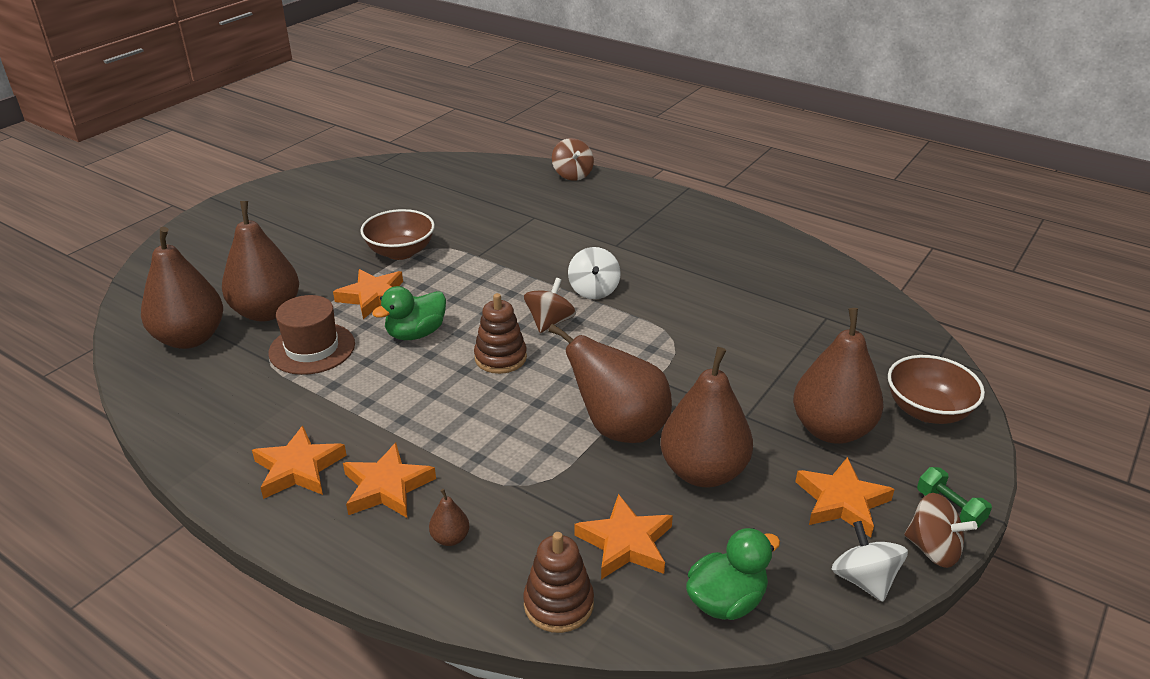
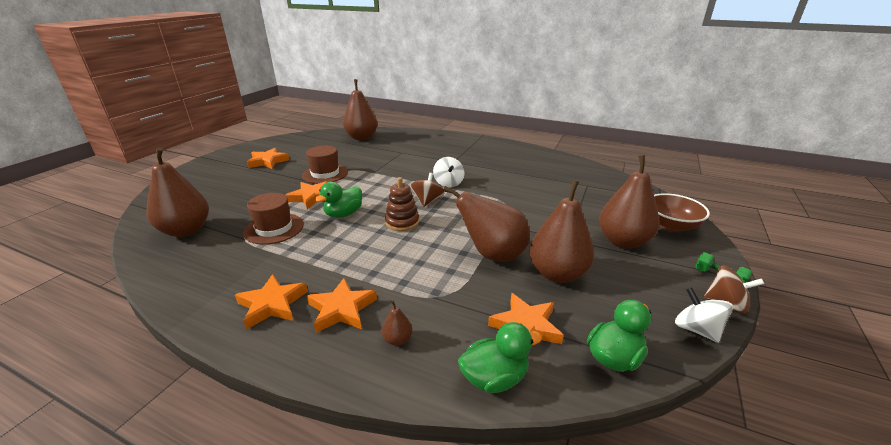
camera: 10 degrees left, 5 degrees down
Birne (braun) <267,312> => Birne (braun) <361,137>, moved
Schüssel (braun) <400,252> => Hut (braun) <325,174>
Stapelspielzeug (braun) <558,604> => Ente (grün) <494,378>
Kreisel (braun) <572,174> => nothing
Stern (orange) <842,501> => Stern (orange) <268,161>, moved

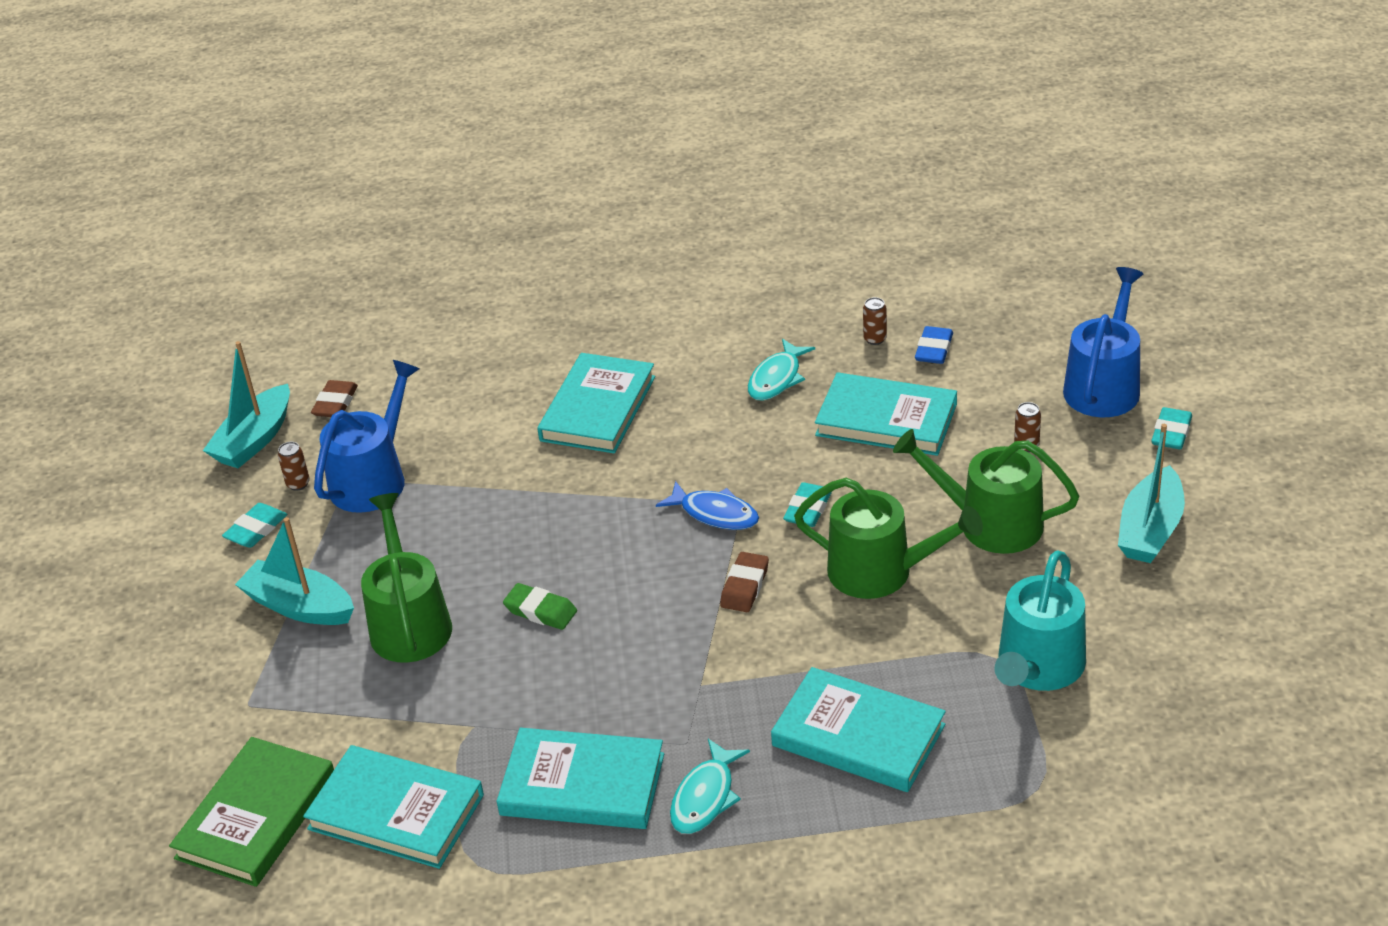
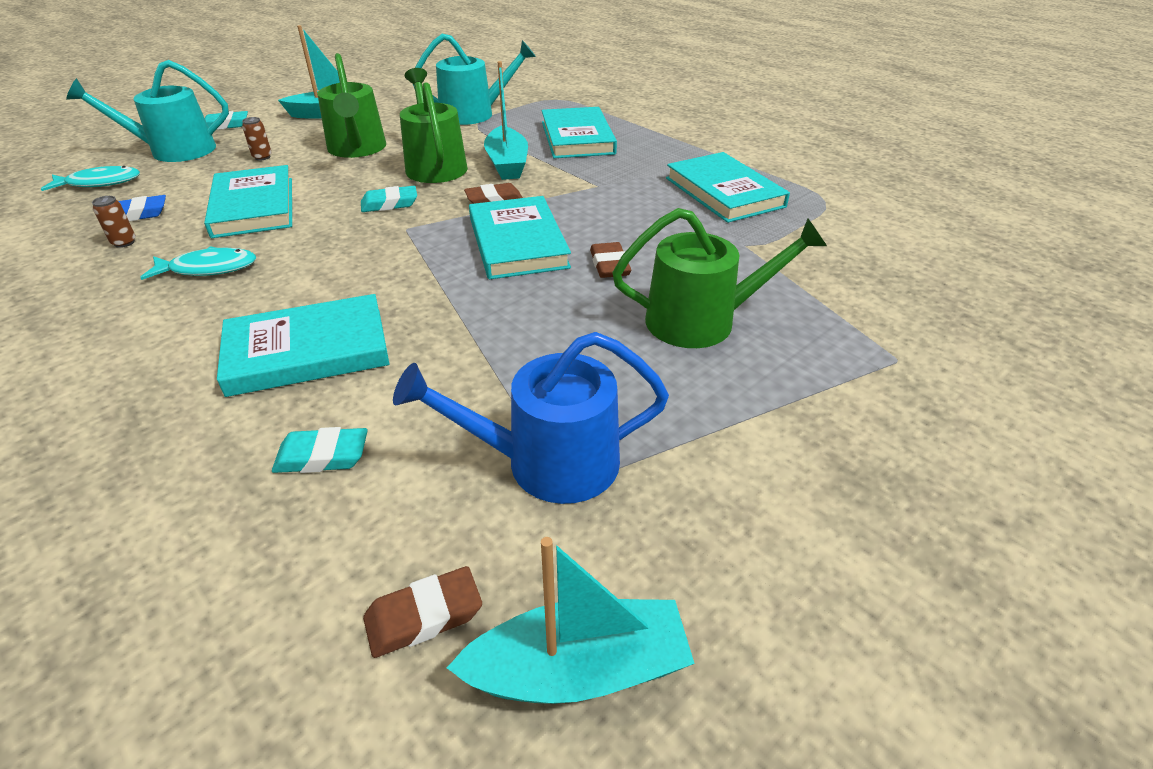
camera: 130 degrees left, 0 degrees up
Buch (grün) <256,816> => nothing
Radiergummi (türkis) <256,529> => Radiergummi (türkis) <322,456>, moved
Boot (türkis) <299,606> => Boot (türkis) <507,164>, moved
Dose (braun) <298,484> => nothing
Buch (türkis) <396,811> => Buch (türkis) <517,243>, moved
Gießkanne (grün) <409,623> => Gießkanne (grün) <701,321>, 135 degrees counterclockwise
Radiergummi (grün) <540,611> => Radiergummi (braun) <609,265>
Fisch (blau) <715,514> => nothing
Fisch (türkis) <705,797> => Fisch (türkis) <100,183>, moved
Gießkanne (blau) <1104,386> => Gießkanne (türkis) <175,151>

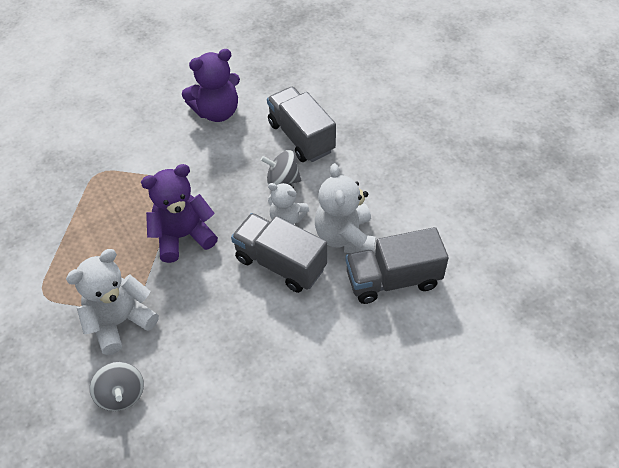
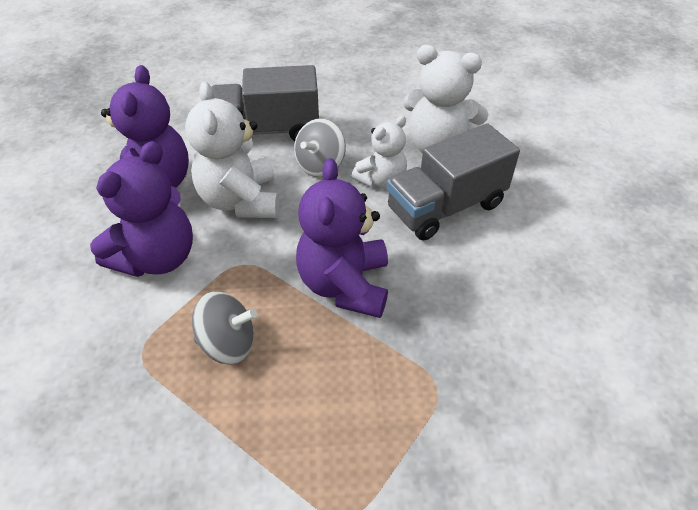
camera: 65 degrees left, 5 degrees down
Teddybär (weiß) <120,321> => Teddybär (weiß) <240,200>, moved
Kreisel (grau) <121,394> => Kreisel (grau) <228,343>, moved
Lastwagen (grau) <393,280> => nothing
nothing => Teddybär (lila) <157,258>

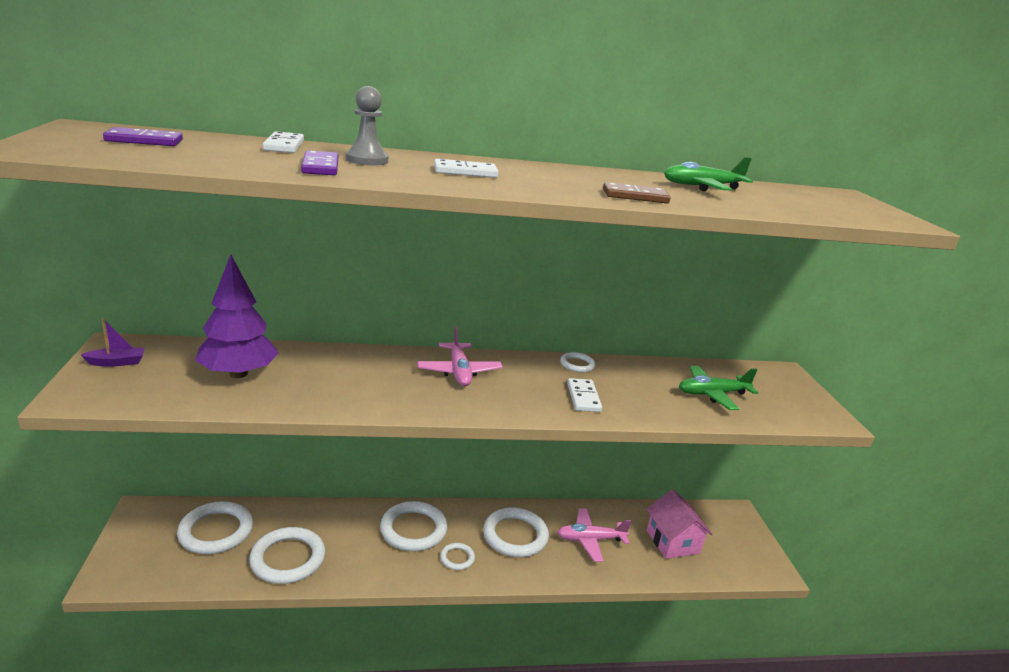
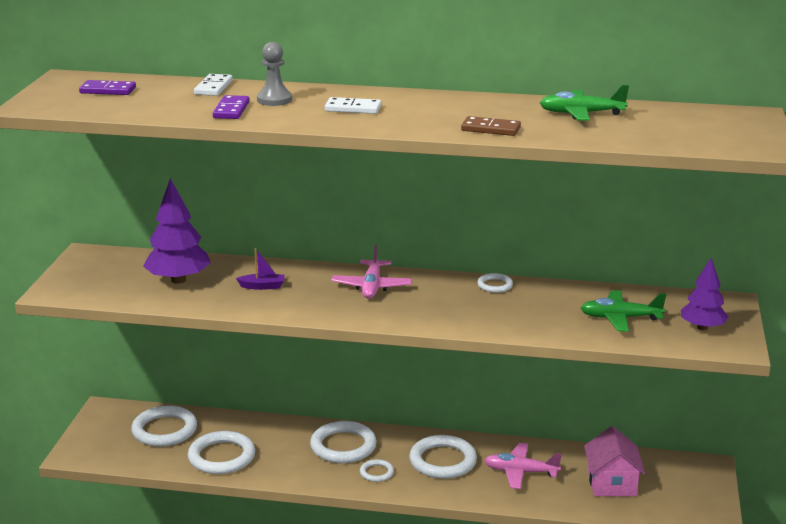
camera: 20 degrees right, 0 degrees up
Boot (lila) <117,362> => Boot (lila) <262,286>, moved
Dominostein (weiß) <583,397> => nothing
nothing => Baum (lila) <702,327>

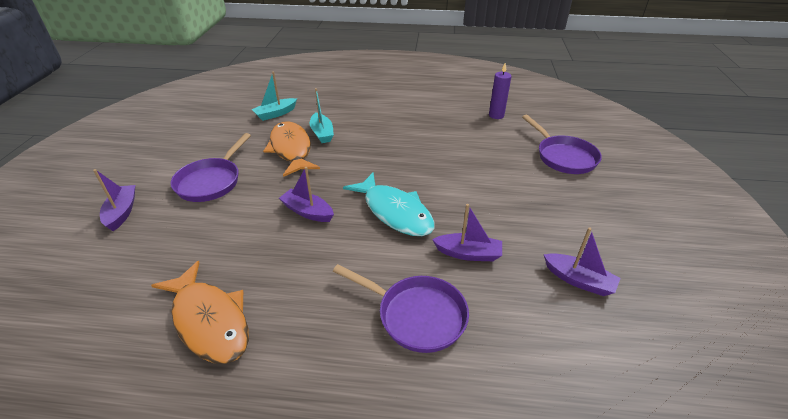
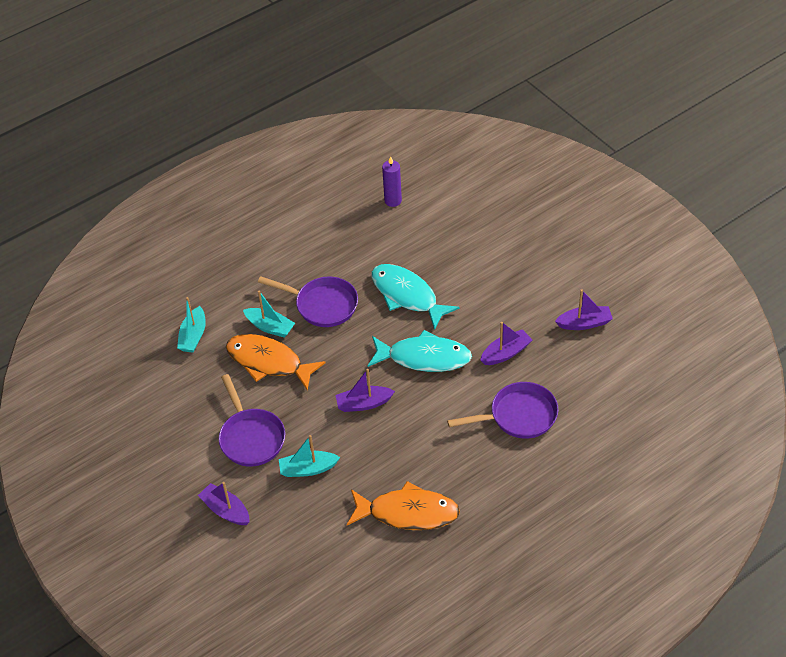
camera: 40 degrees left, 10 degrees up
Pfanne (lila) <563,157> => Pfanne (lila) <322,305>, moved
nothing => Boot (türkis) <308,469>
nothing => Fisch (türkis) <407,296>

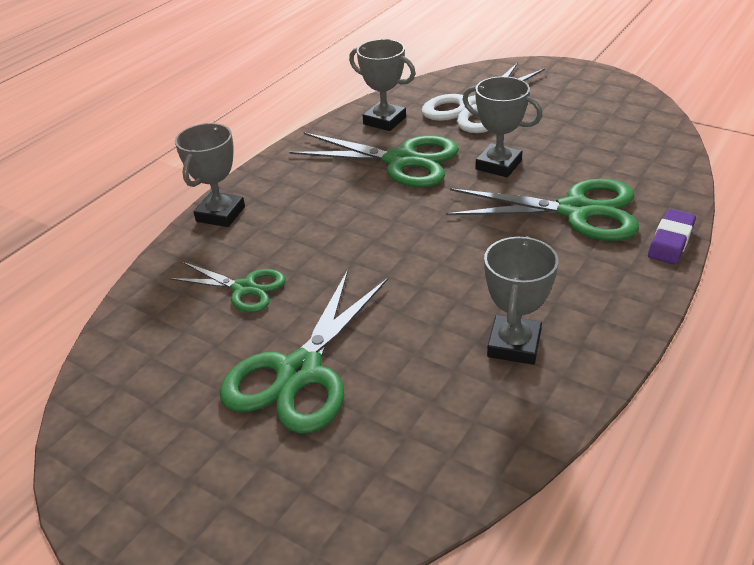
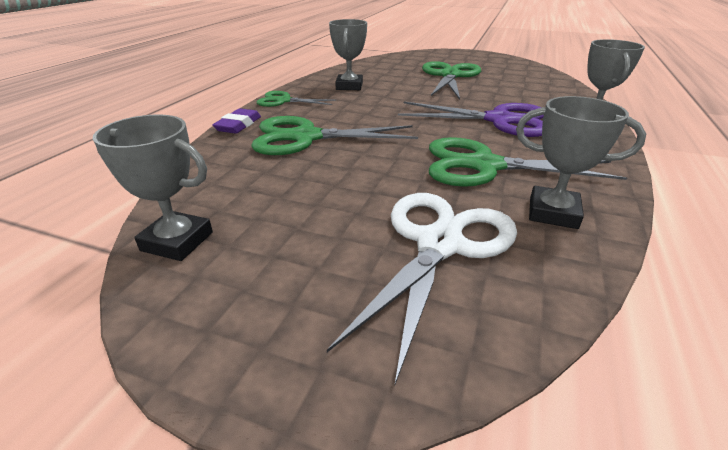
camera: 165 degrees right, 5 degrees down
Schere (grün) <245,288> => Schere (grün) <283,101>, moved
Pokal (grau) <498,165> => Pokal (grau) <177,241>, moved
nothing => Schere (lila) <499,120>

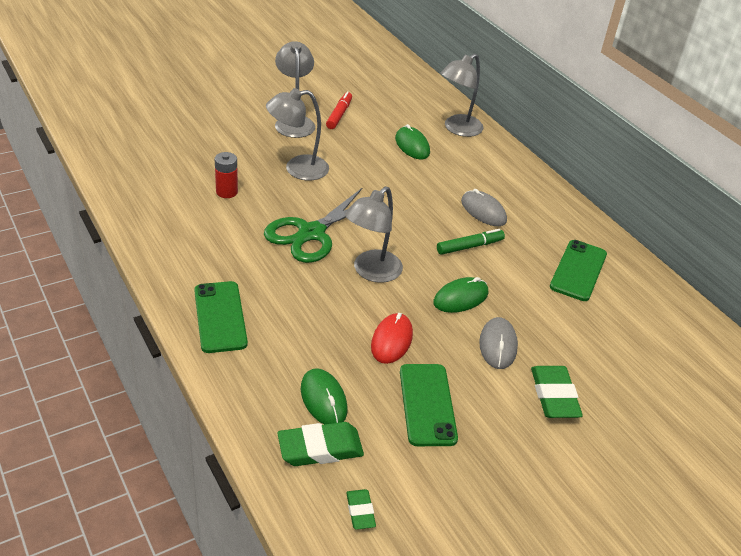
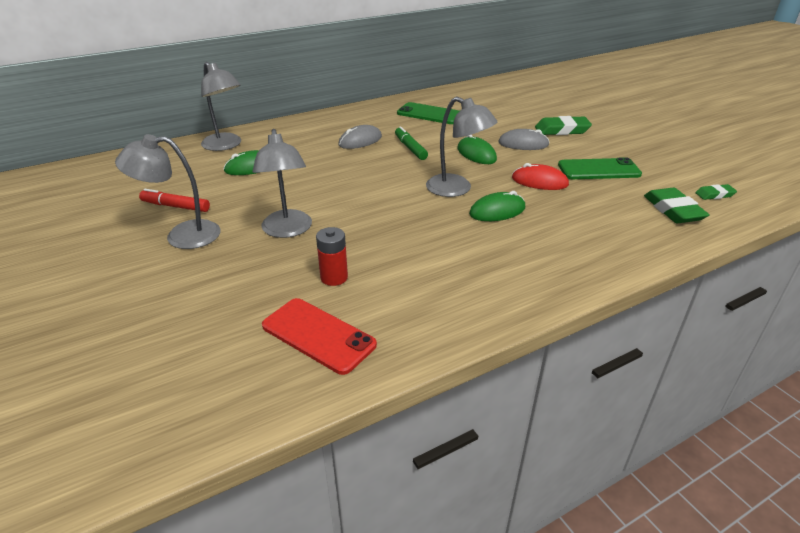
camera: 85 degrees left, 5 degrees down
Handy (grün) <220,317> => nothing
Schere (grün) <311,233> => nothing
Computermaus (grün) <323,399> => Computermaus (grün) <497,211>, moved
nothing => Handy (rot) <318,335>

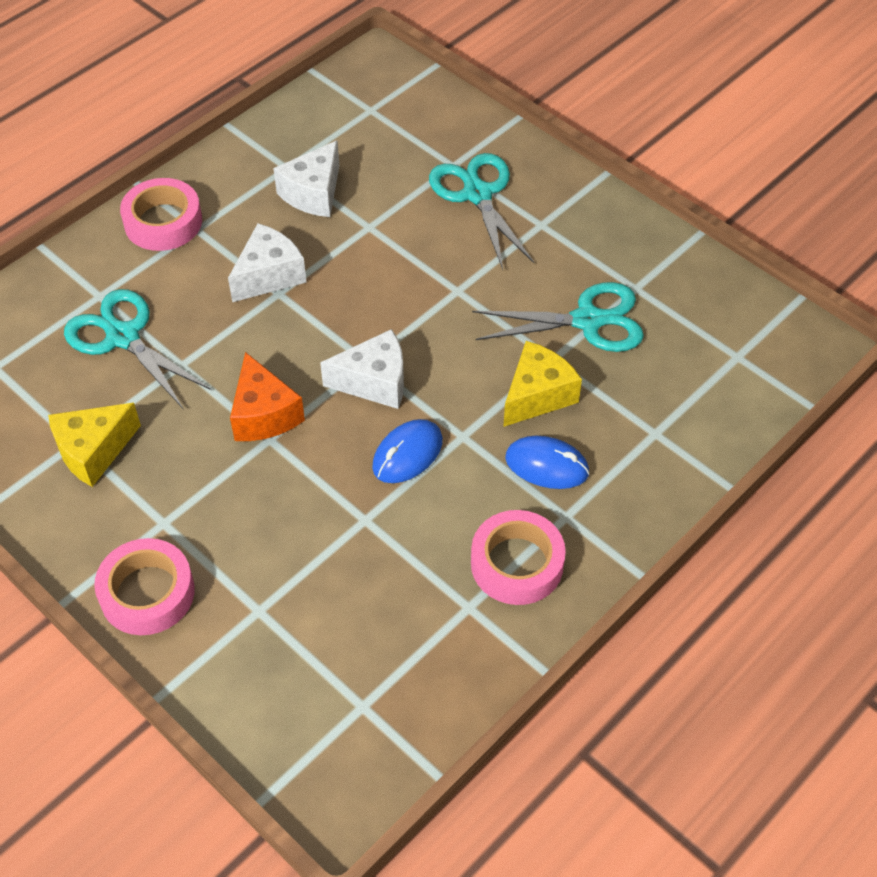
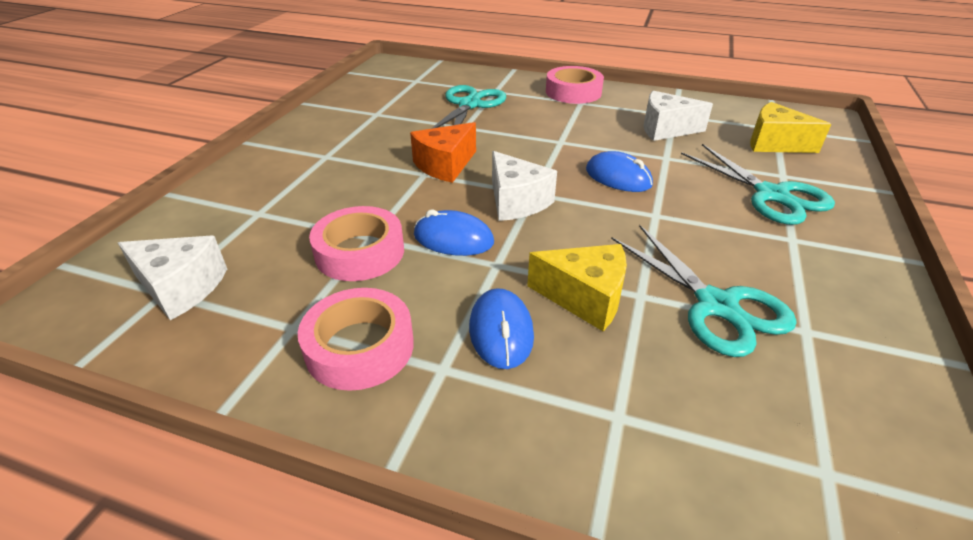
camera: 65 degrees right, 15 degrees down
Käse (gelb) <93,451> => Käse (gelb) <774,143>, moved
Klebeband (rosa) <147,593> => Klebeband (rosa) <360,252>, moved
Käse (weiß) <269,275> => Käse (weiß) <181,288>, moved
Schere (türkis) <477,194> => Schere (türkis) <771,195>, 105 degrees clockwise
nothing => Computermaus (blau) <618,177>

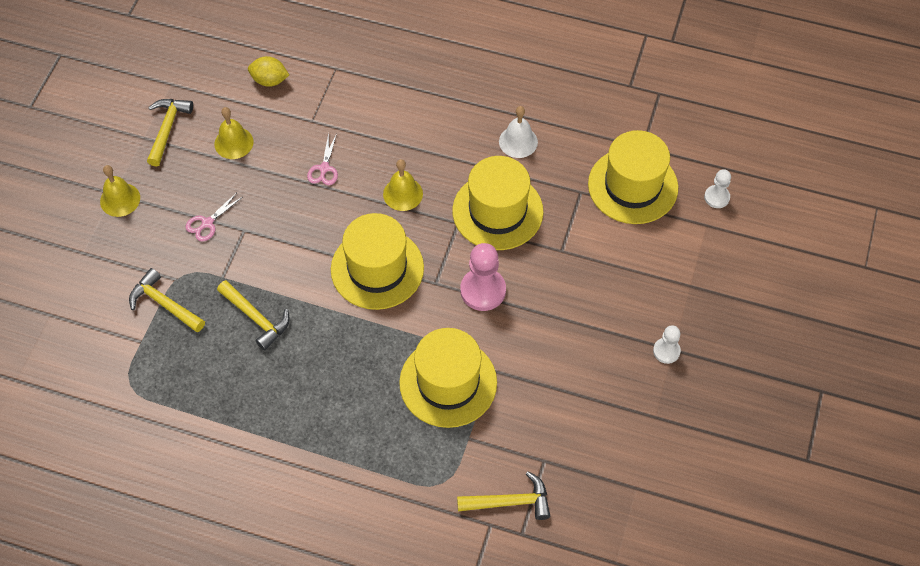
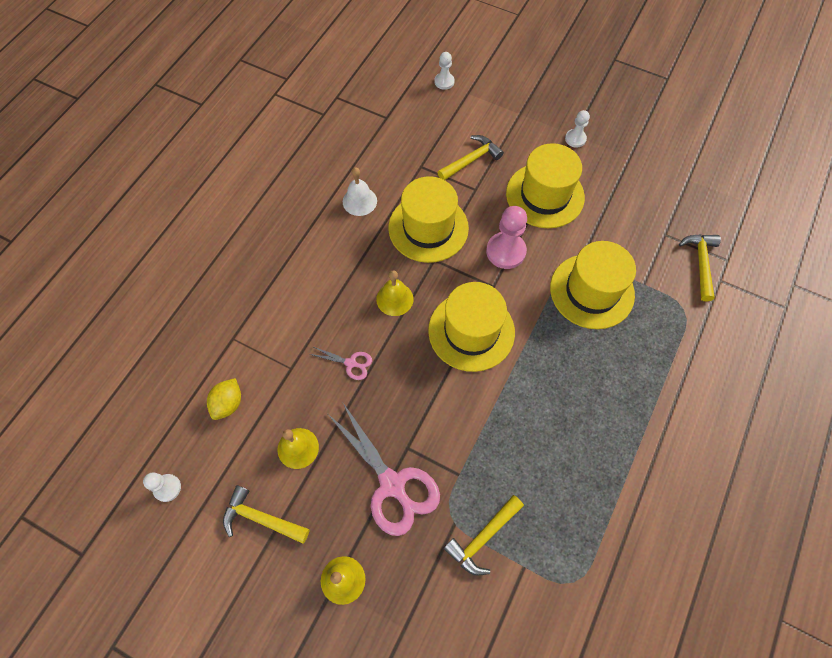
camera: 80 degrees left, 5 degrees up
Schere (rosa) <207,223> => Schere (rosa) <392,484>, x2.14
Hammer (gelb) <256,318> => Hammer (gelb) <471,160>, moved
Hut (gelb) <632,186> => Hut (gelb) <545,195>, moved
nothing => Bauer (weiß) <167,488>

